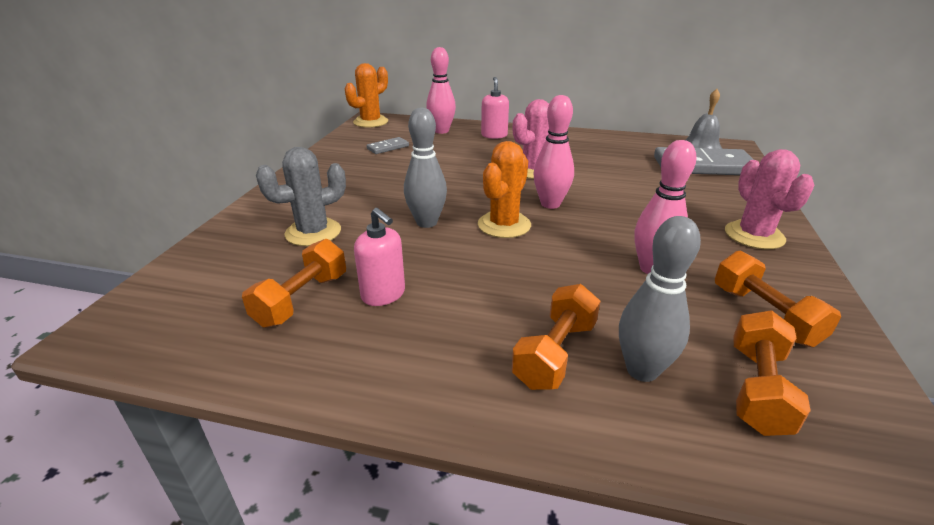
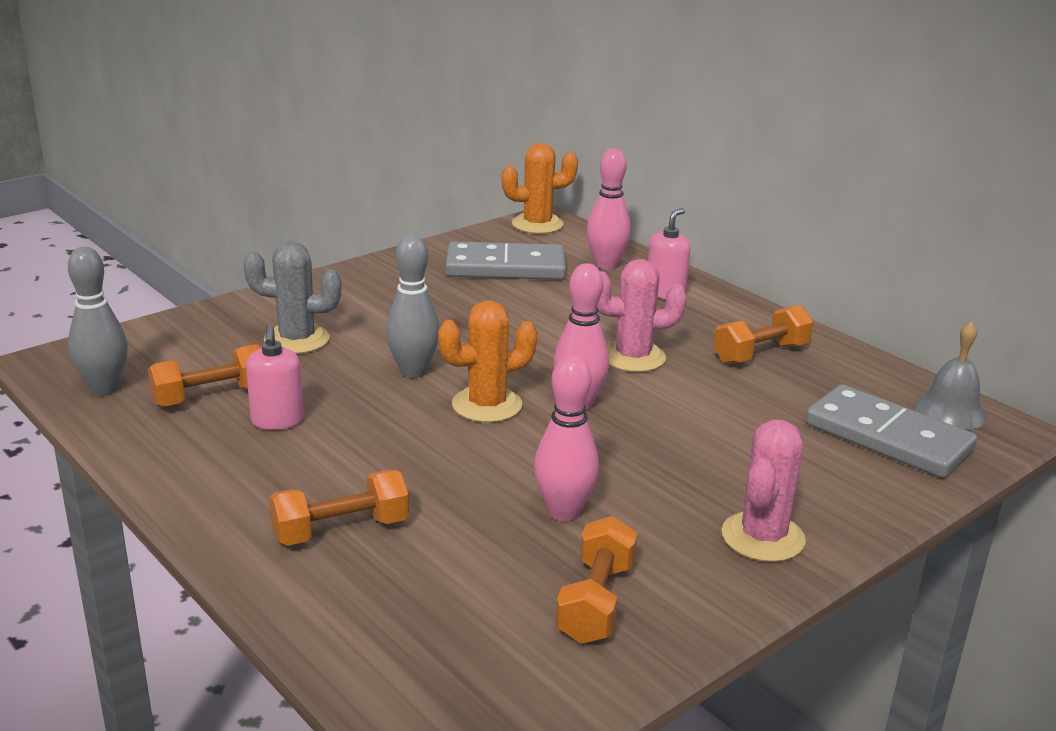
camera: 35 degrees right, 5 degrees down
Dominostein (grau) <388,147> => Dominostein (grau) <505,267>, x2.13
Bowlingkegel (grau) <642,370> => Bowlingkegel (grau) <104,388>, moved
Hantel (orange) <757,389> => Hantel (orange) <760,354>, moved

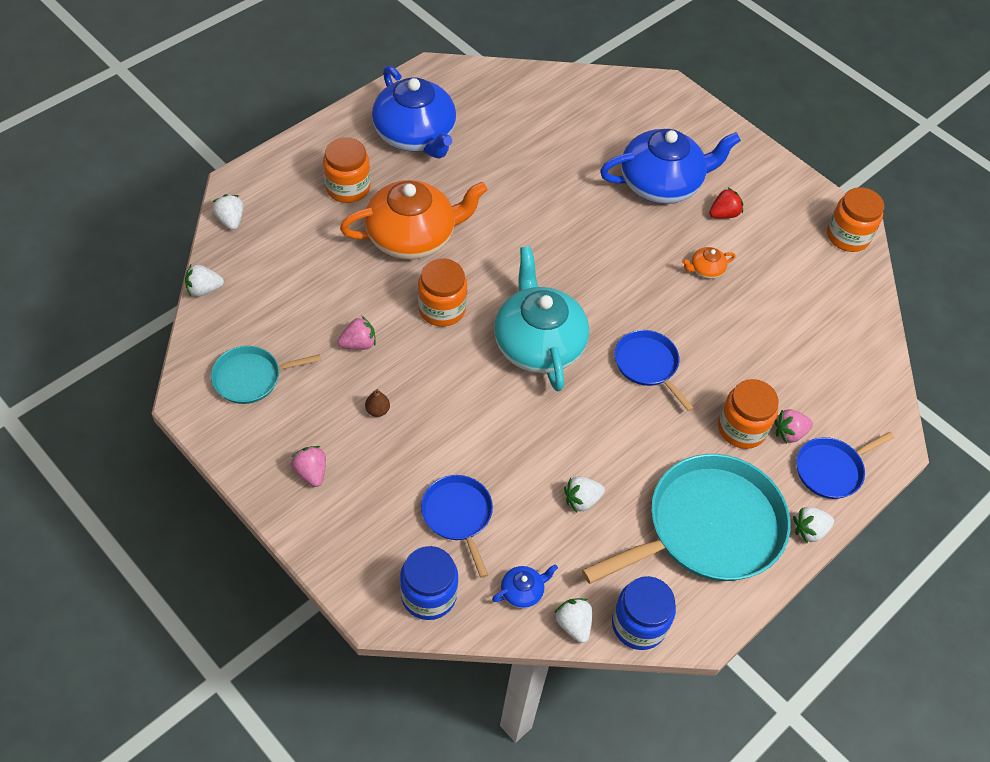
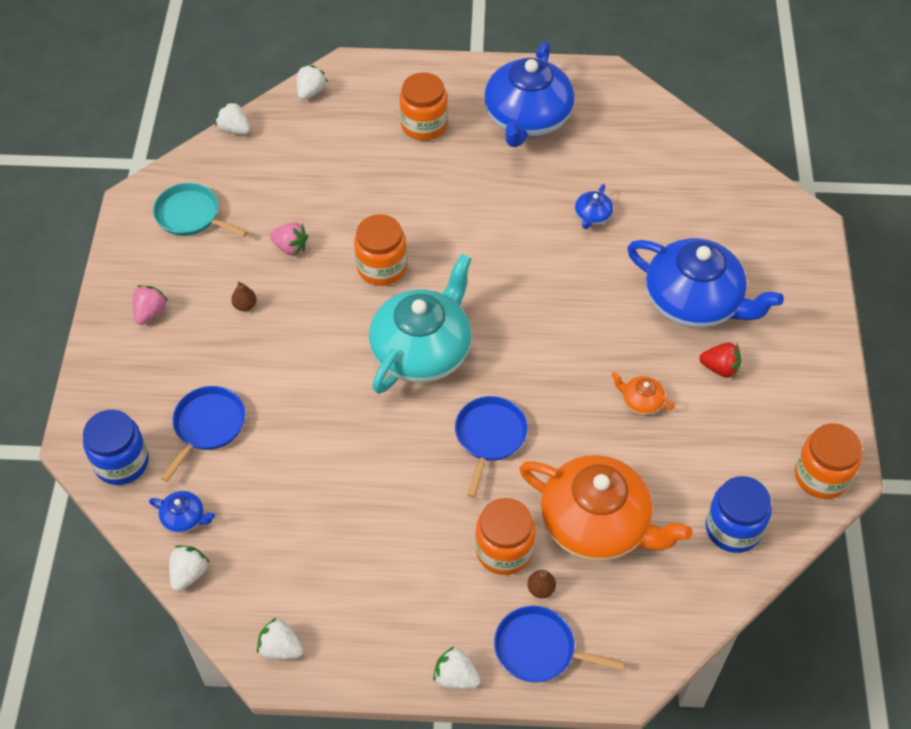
camera: 50 degrees right, 0 degrees up
Teekanne (orange) <412,236> => Teekanne (orange) <597,524>, moved
Erdbeere (weiß) <582,500> => Erdbeere (weiß) <281,648>, moved
Pfanne (türkis) <708,527> => nothing
Einmachglas (blau) <639,624> => Einmachglas (blau) <733,528>, moved
Erdbeere (rosa) <789,433> => Birne (braun) <541,589>
nothing => Teekanne (blau) <592,216>

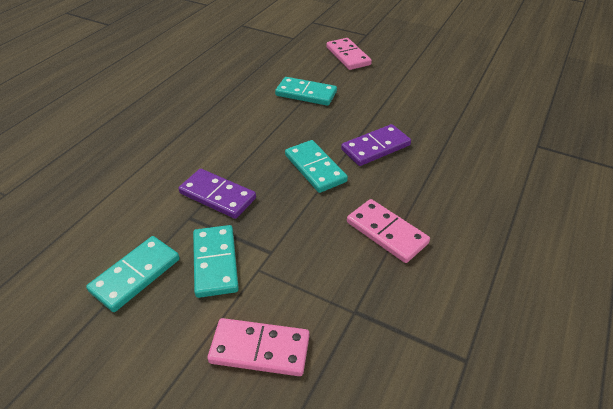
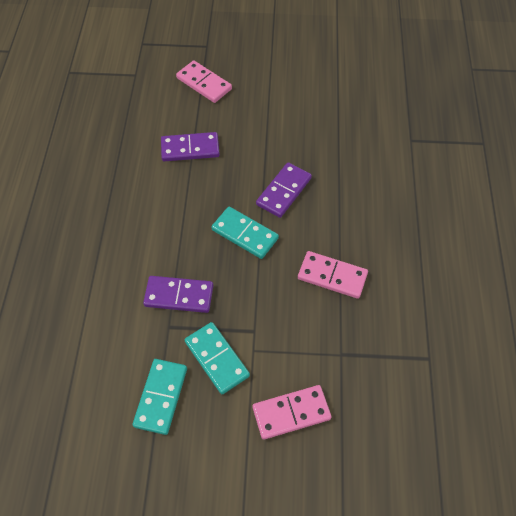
camera: 25 degrees left, 15 degrees up
Dominostein (türkis) <306,94> => Dominostein (lila) <190,149>

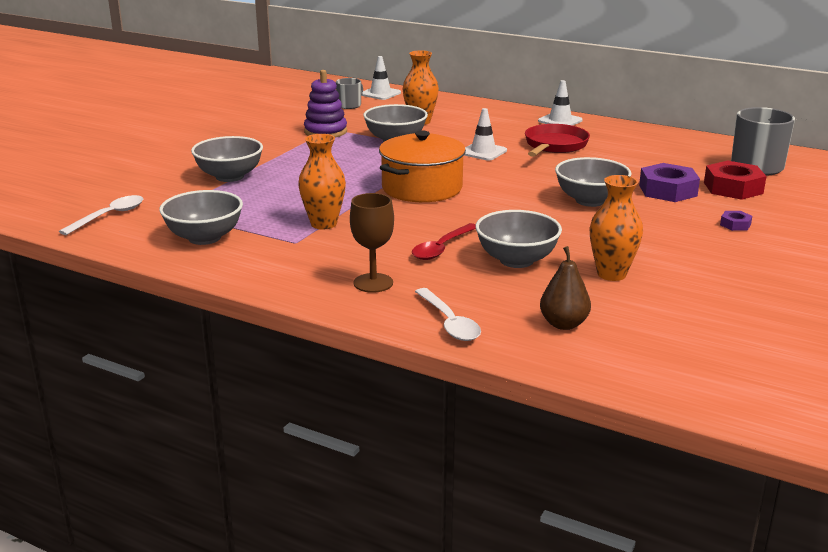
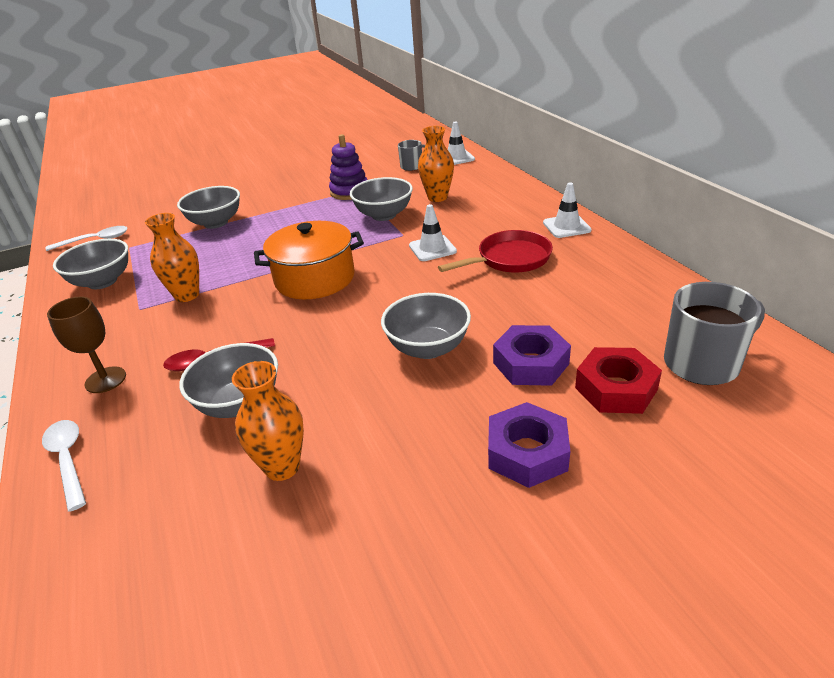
camera: 40 degrees right, 10 degrees up
Löffel (weiß) <449,323> => Löffel (weiß) <68,460>, 135 degrees clockwise
Birne (braun) <563,324> => nothing
Sechskantmutter (lila) <735,225> => Sechskantmutter (lila) <527,452>, x2.07

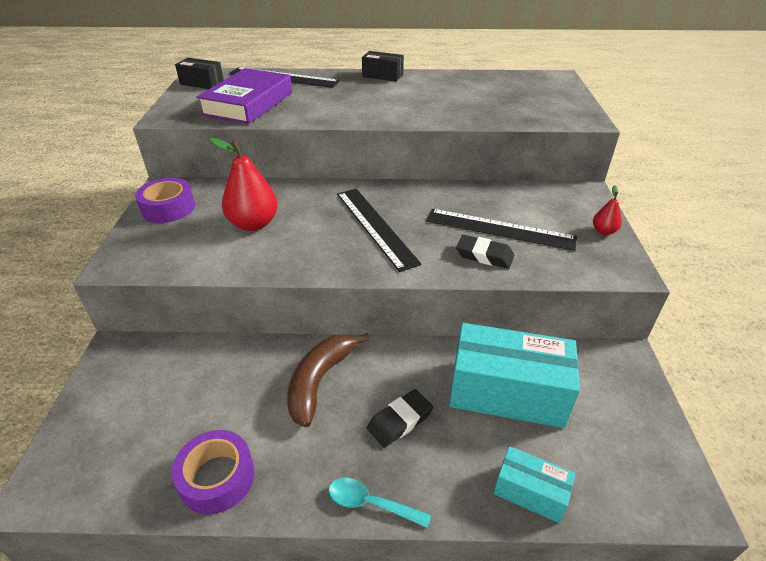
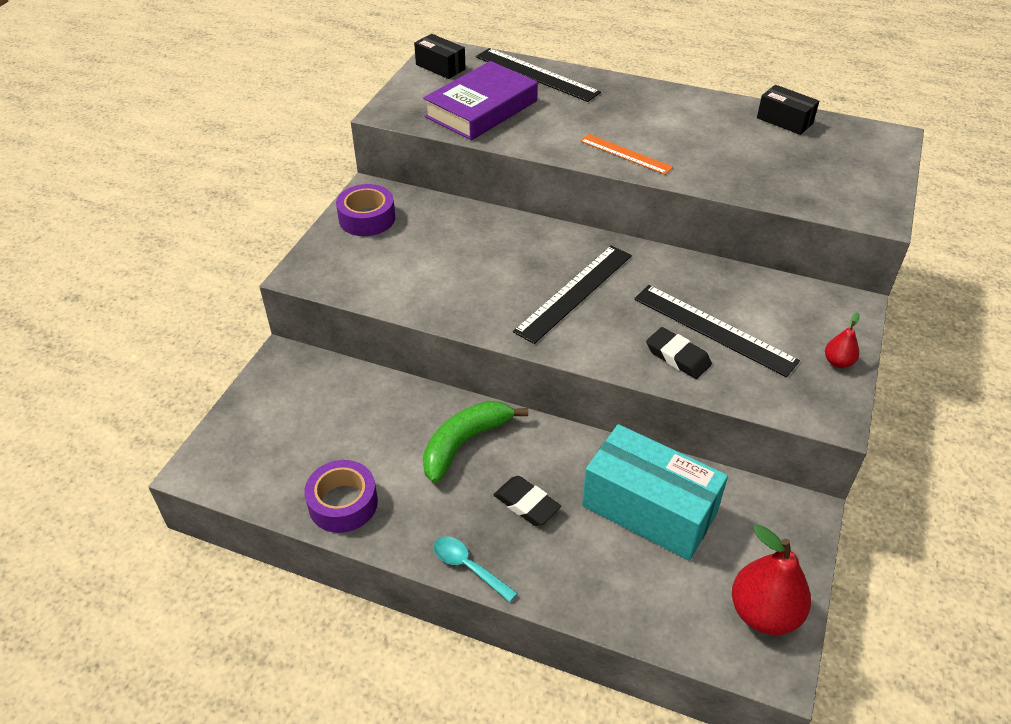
camera: 20 degrees right, 5 degrees up
Birne (rot) <253,224> => Birne (rot) <764,613>, moved
Banane (braun) <320,381> => Banane (grün) <465,443>
Lineal (schwarz) <375,226> => Lineal (schwarz) <574,292>, 45 degrees clockwise
Schachtel (schwarz) <382,76> => Schachtel (schwarz) <784,121>, moved
Radiergummi (schwarz) <400,421> => Radiergummi (schwarz) <526,504>, 60 degrees clockwise
Schachtel (türkis) <530,492> => nothing
nothing => Lineal (orange) <625,154>

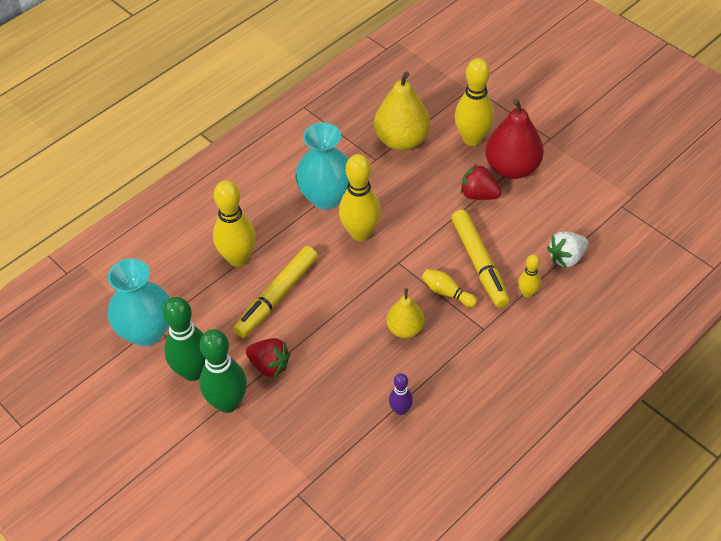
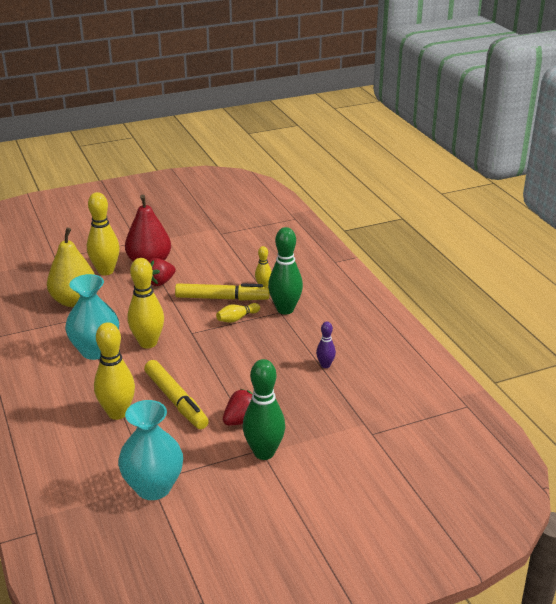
camera: 70 degrees left, 20 degrees down
Bowlingkegel (grün) <193,371> => Bowlingkegel (grün) <285,309>, moved
Birne (gelb) <405,329> => nothing
Erdbeere (weiß) <566,258> => nothing

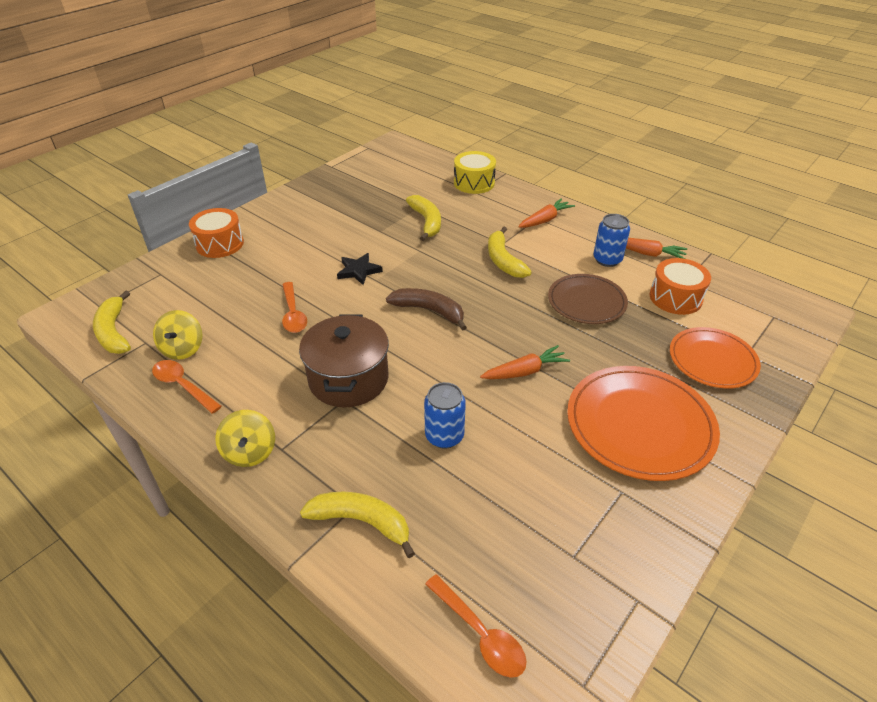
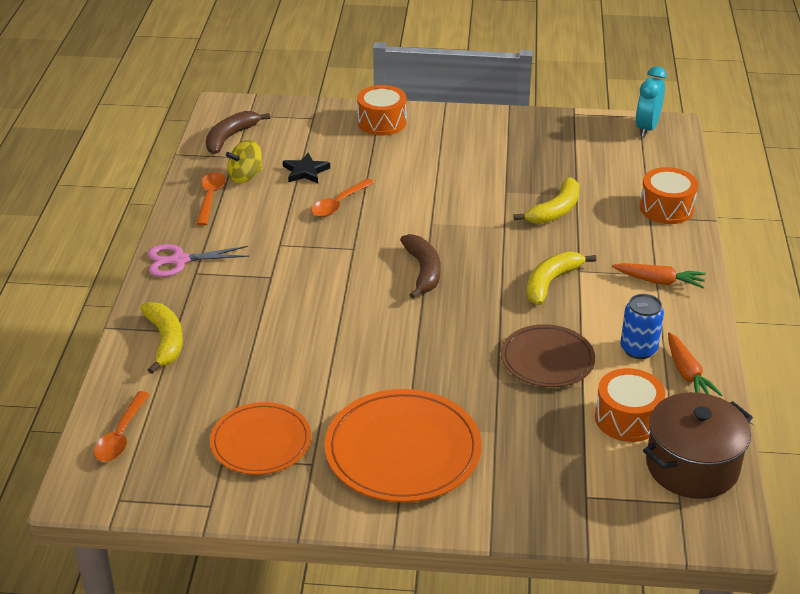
camera: 55 degrees right, 5 degrees down
Banane (gelb) <114,332> => Banane (braun) <230,137>
Kreisel (gelb) <250,452> => Schere (rosa) <179,260>
Kochtopf (braun) <348,379> => Kochtopf (braun) <692,466>, moved
Stern (schwarz) <358,271> => Stern (schwarz) <305,171>, moved
Dose (blau) <444,436> => nothing
Trommel (gelb) <474,183> => Trommel (orange) <666,208>
Karotte (orange) <525,371> => nothing
Teller (orange) <712,360> => Teller (orange) <261,442>, moved
nothing => Wecker (türkis) <646,128>

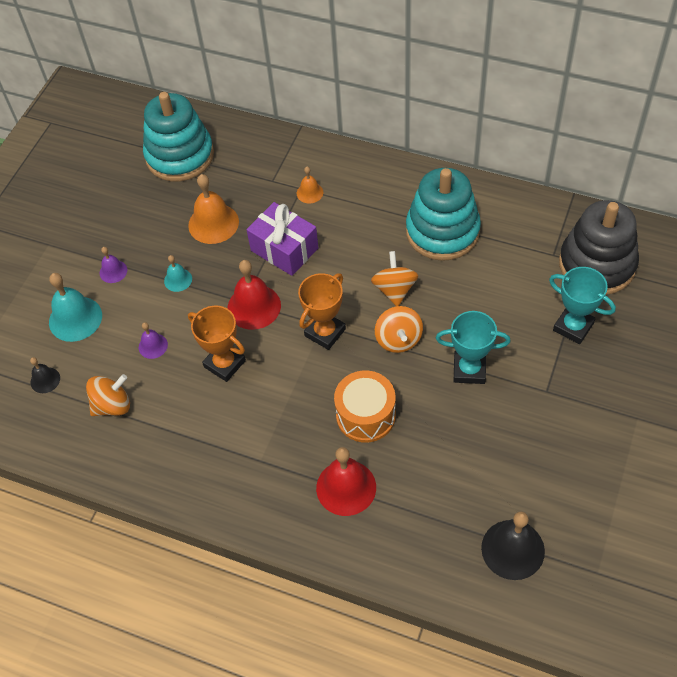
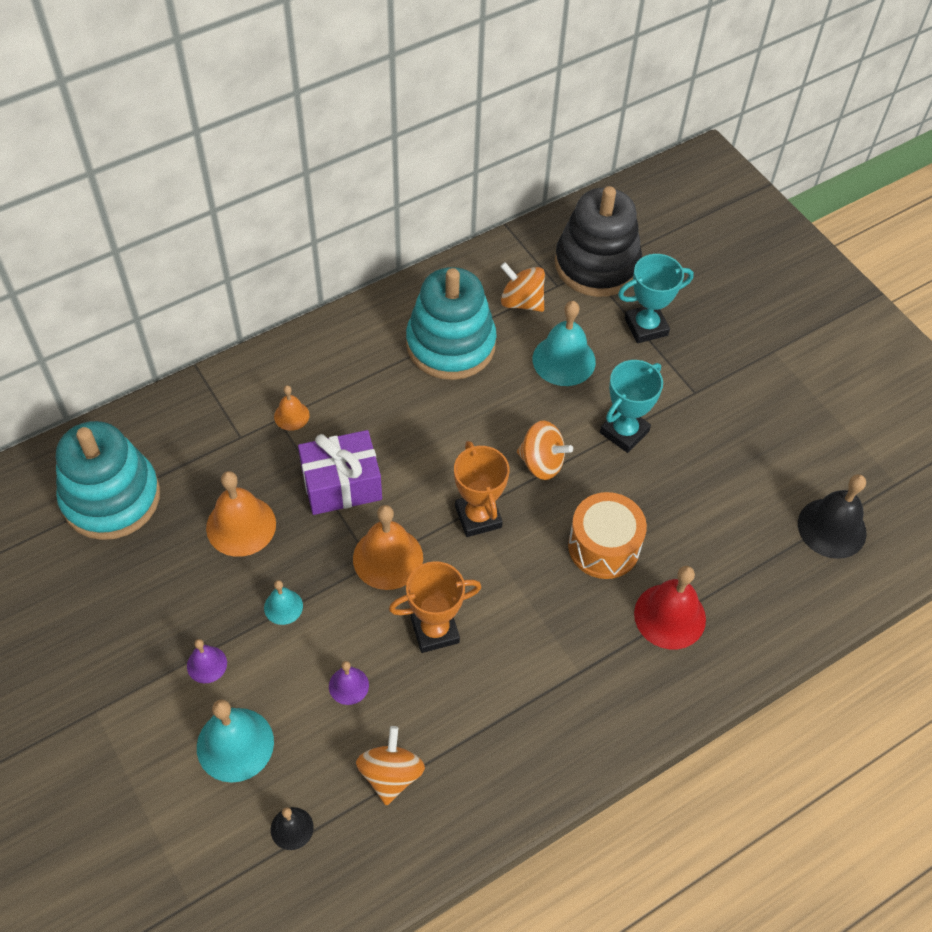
camera: 60 degrees left, 0 degrees up
Glocke (rot) <254,306> => Glocke (orange) <388,558>
Kreisel (orange) <394,289> => Kreisel (orange) <521,302>, moved
nothing => Glocke (türkis) <564,360>

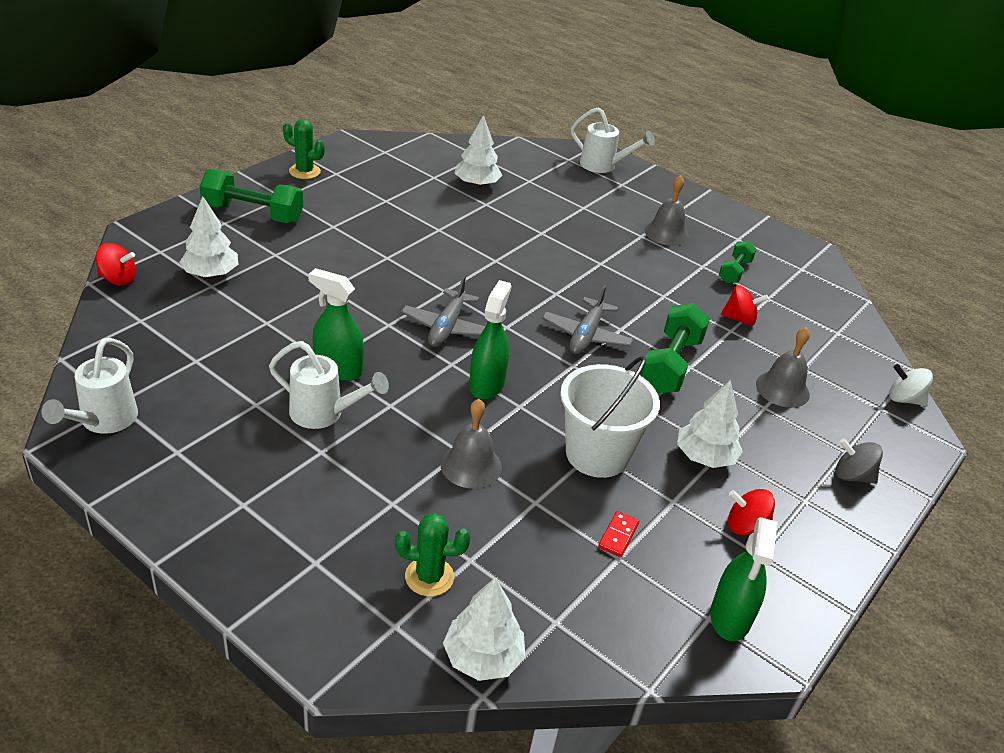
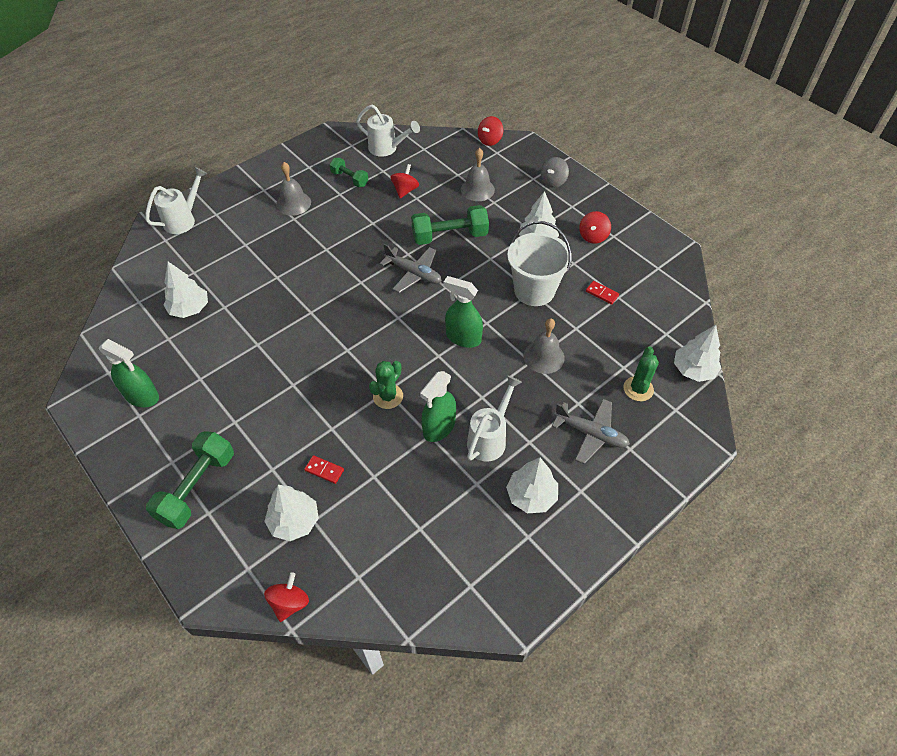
camera: 75 degrees left, 15 degrees up
Gießkanne (weiß) <104,421> => Gießkanne (weiß) <387,149>, moved
Kaktus (grün) <304,171> => Kaktus (grün) <388,396>, moved
Flugzeug (grau) <447,327> => Flugzeug (grau) <590,434>, moved
Hantel (grün) <670,365> => Hantel (grün) <449,236>, 45 degrees counterclockwise
Sprühflasche (grün) <730,617> => Sprühflasche (grün) <142,396>, moved
Kreisel (weiß) <904,399> => Kreisel (rot) <490,140>
nothing => Dominostein (rot) <324,470>
nothing => Baum (weiß) <531,496>

